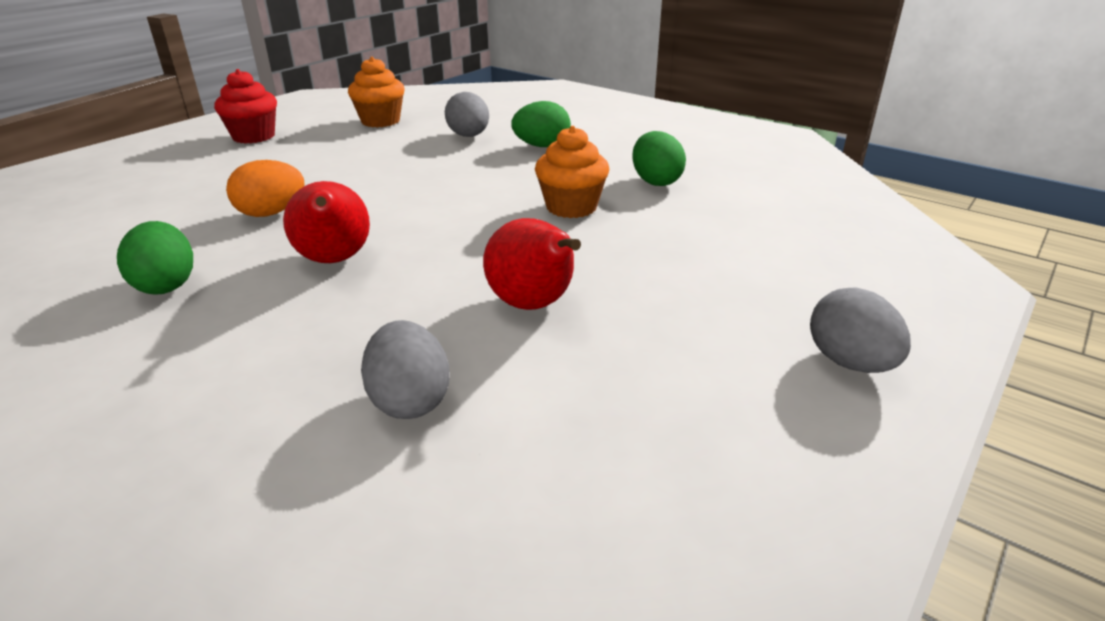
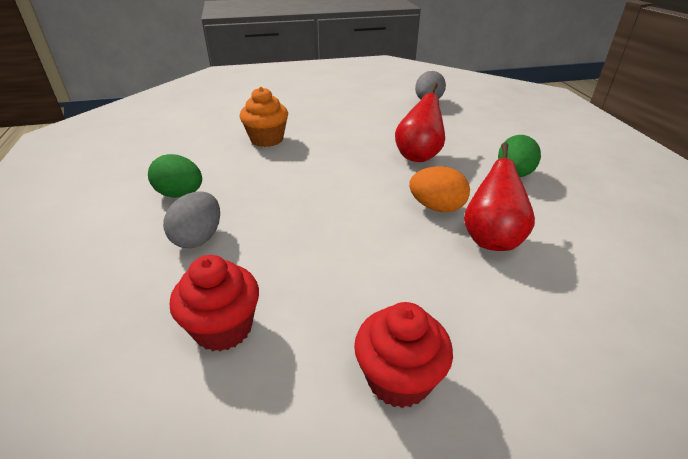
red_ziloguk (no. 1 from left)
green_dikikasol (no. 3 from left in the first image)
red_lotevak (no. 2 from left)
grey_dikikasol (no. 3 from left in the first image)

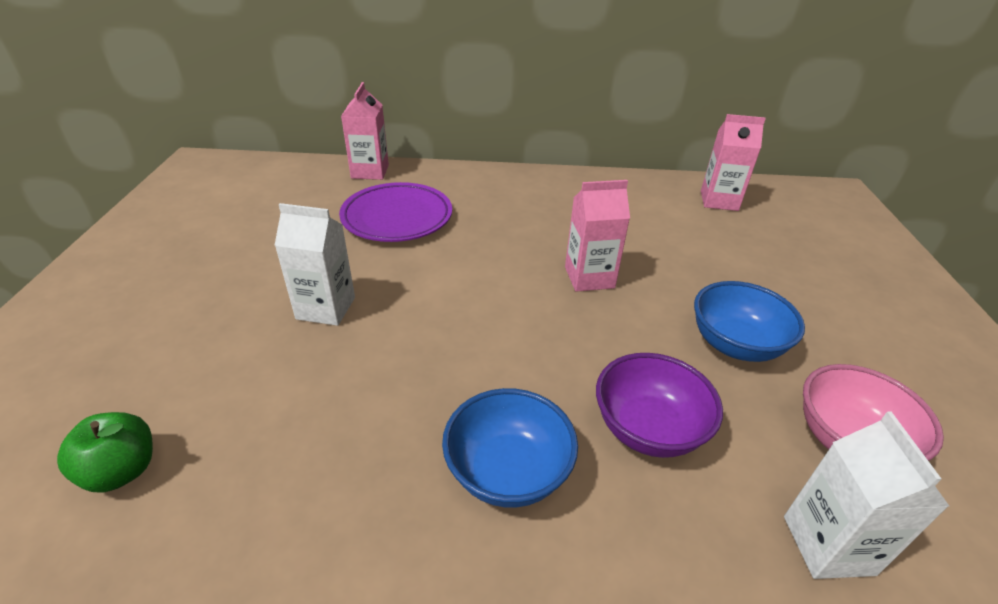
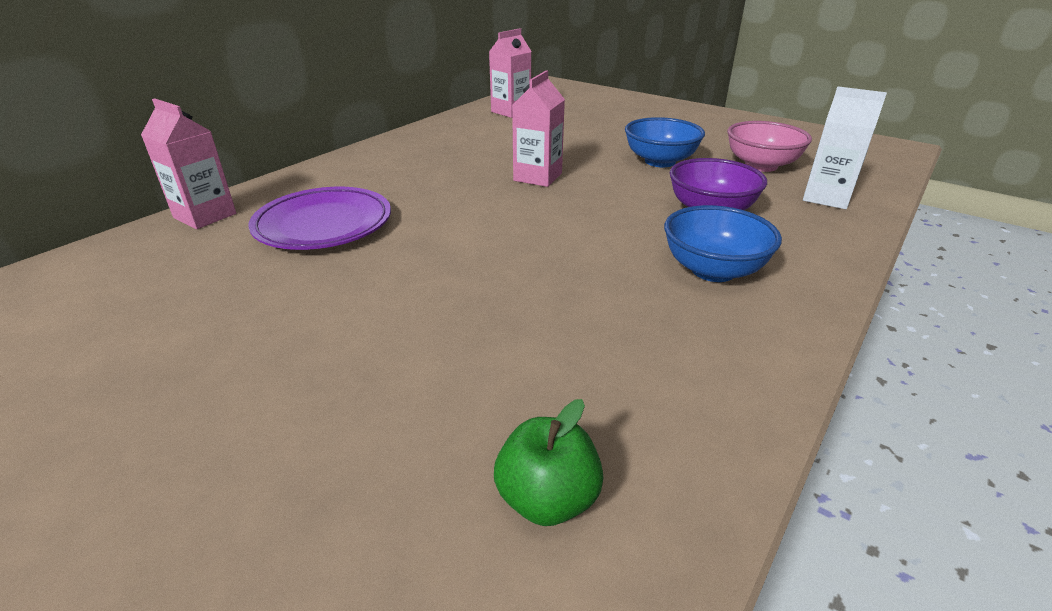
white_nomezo (no. 1 from left in the first image)

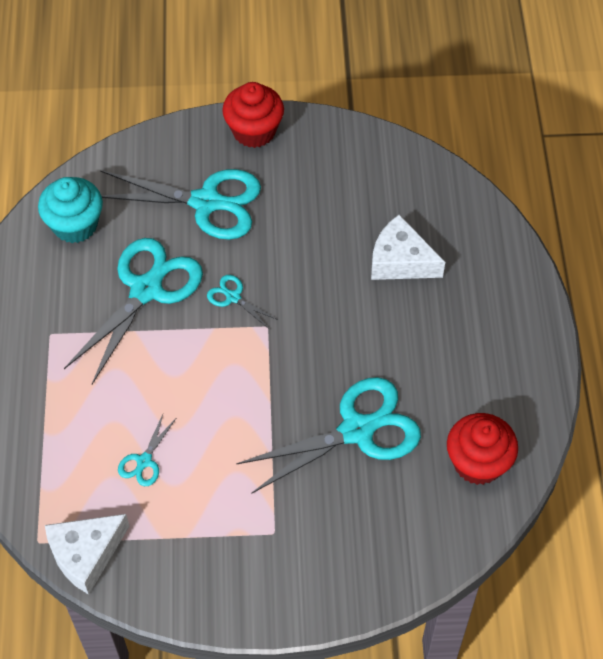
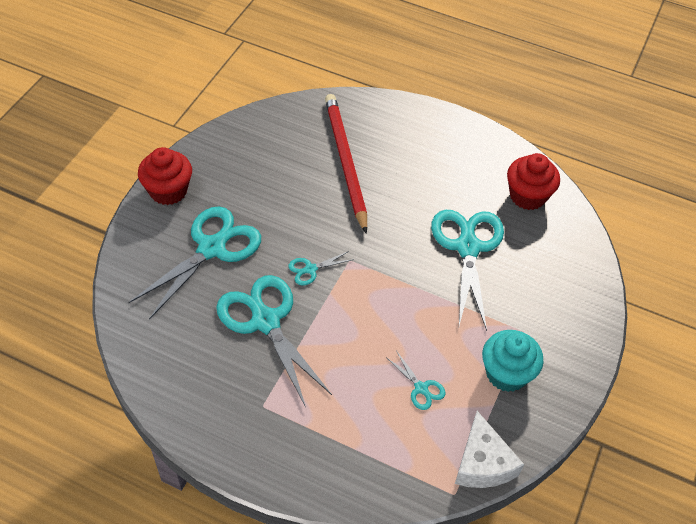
turquoise_ziloguk
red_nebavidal

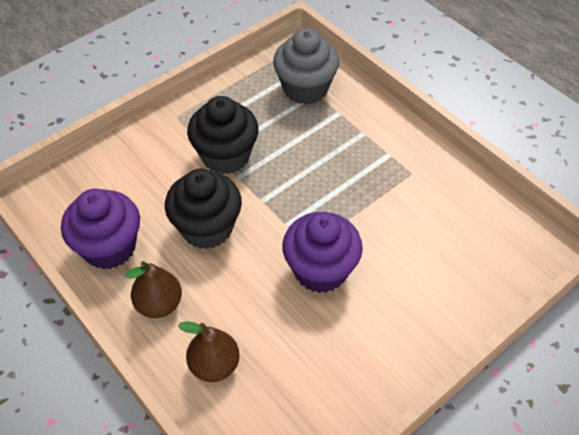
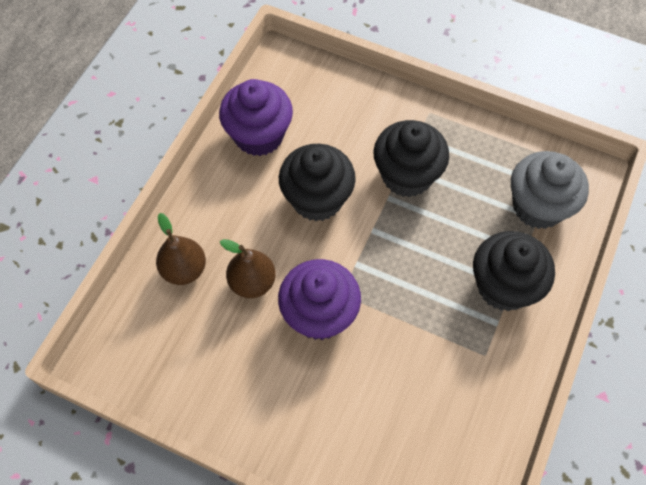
brown_lotevak (no. 2 from left)
black_ziloguk (no. 3 from left)

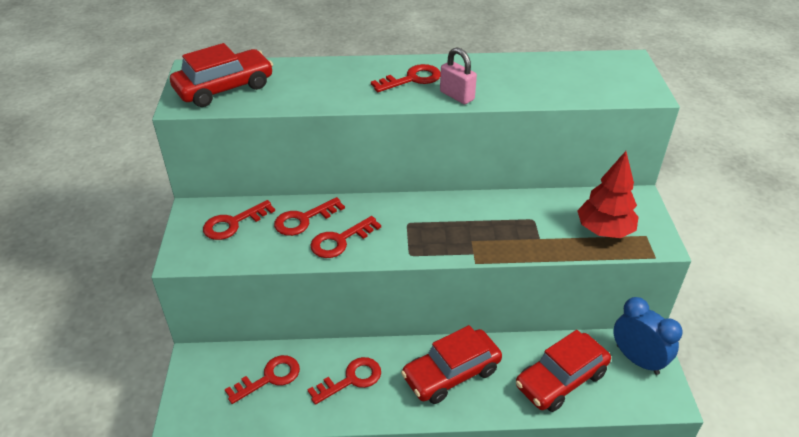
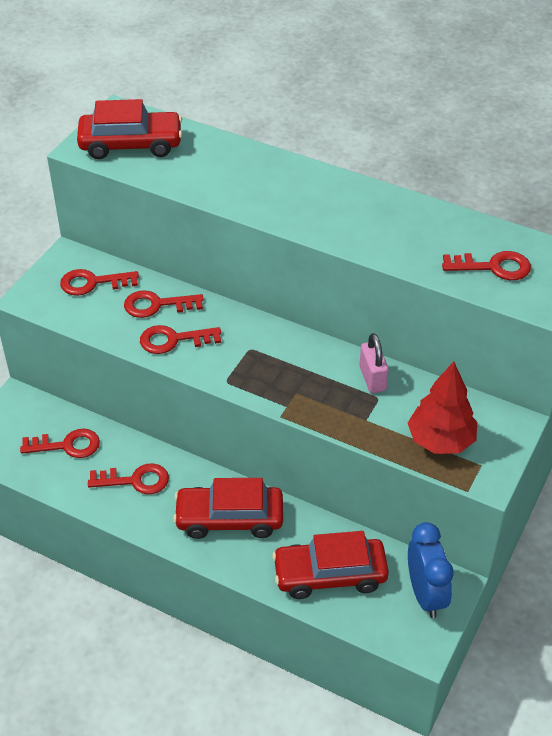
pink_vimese
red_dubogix (no. 6 from left)

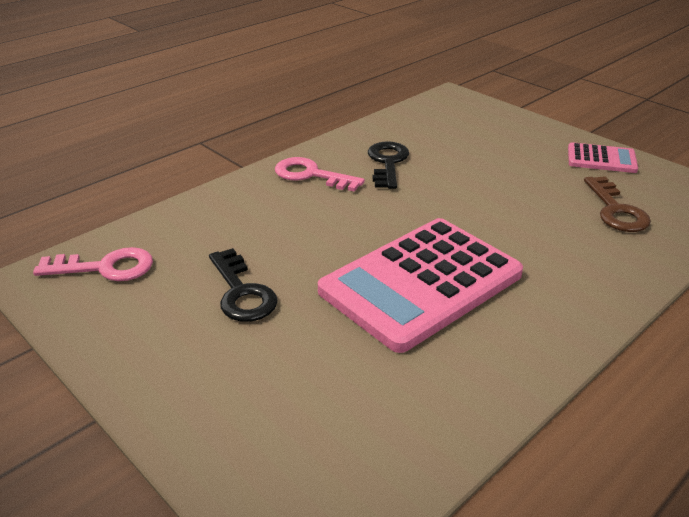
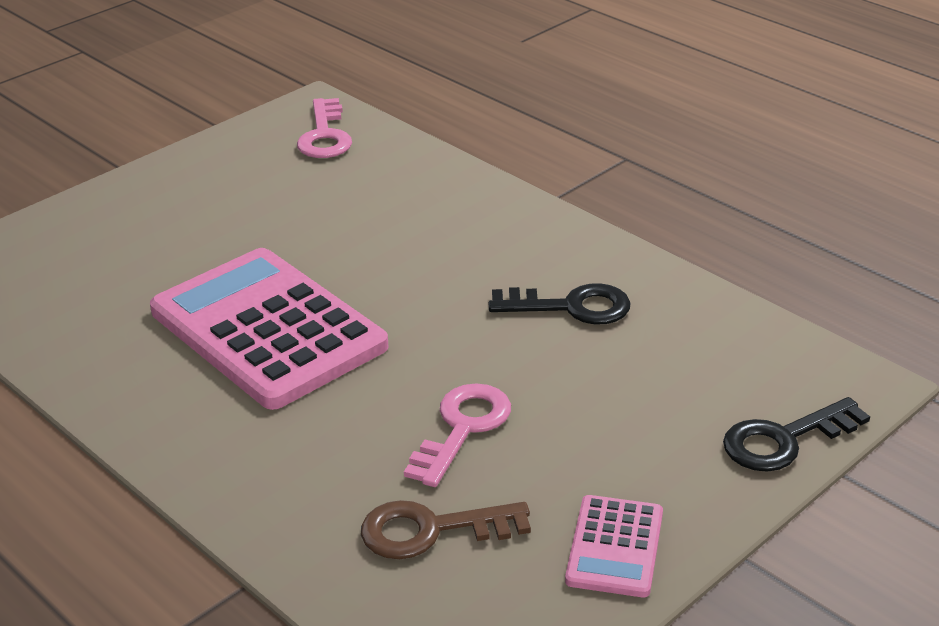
pink_dubogix (no. 2 from left)
black_dubogix (no. 2 from left)

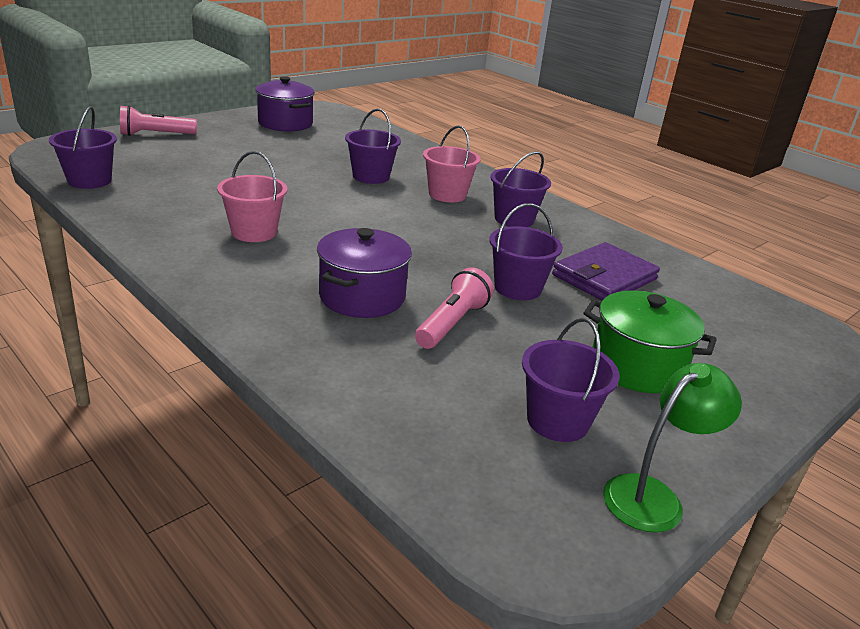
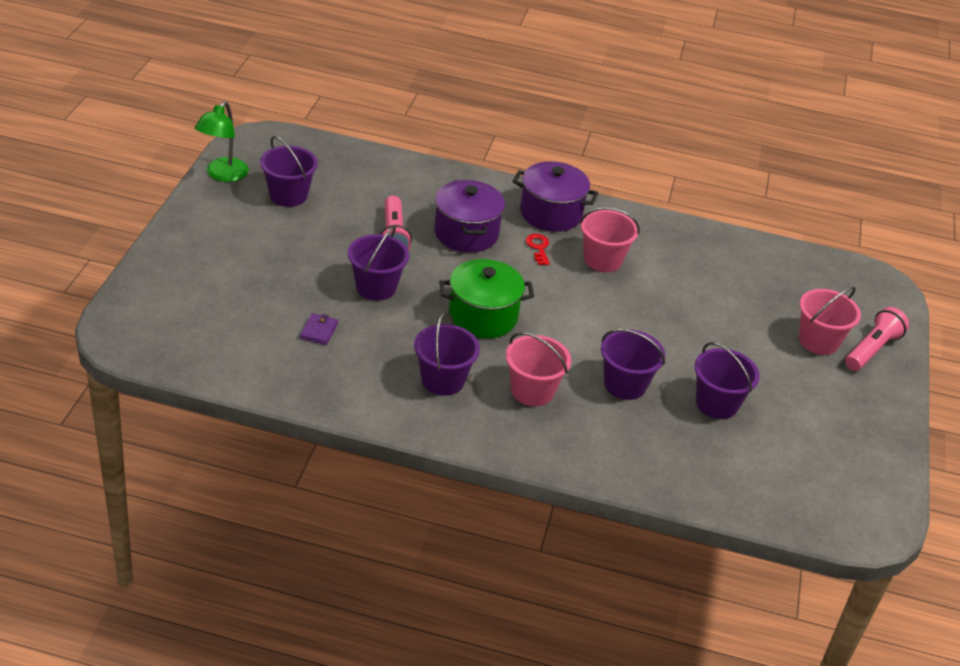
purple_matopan (no. 2 from left)
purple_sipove (no. 5 from left)
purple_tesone
green_matopan
red_dubogix
pink_sipove (no. 3 from left)

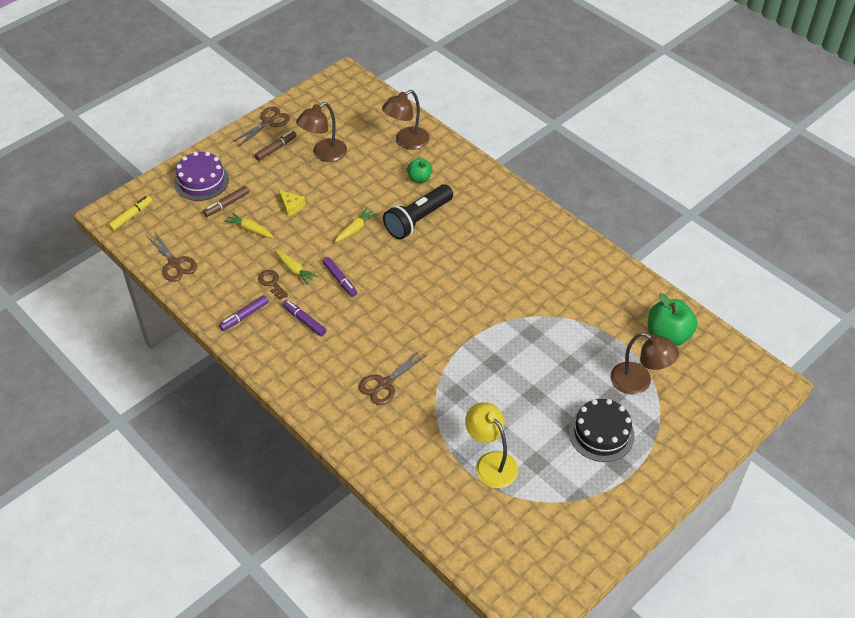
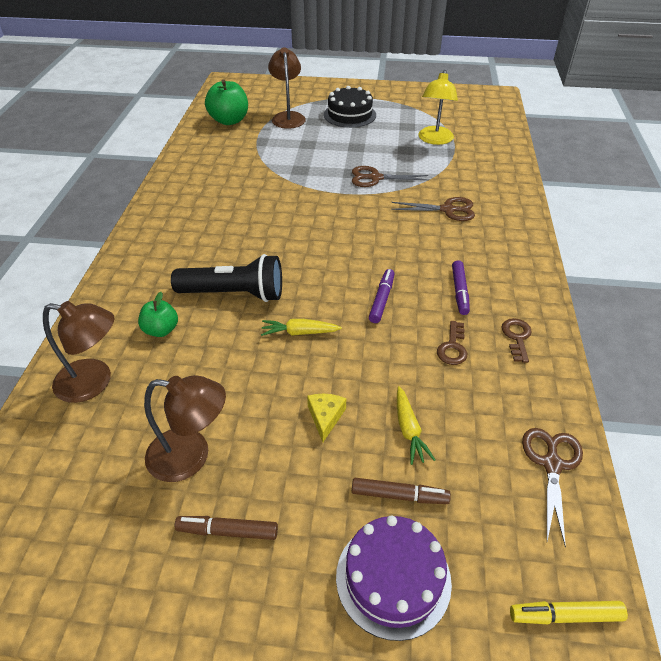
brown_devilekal (no. 1 from left)
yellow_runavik (no. 2 from left in the first image)
brown_dubogix (no. 2 from left)

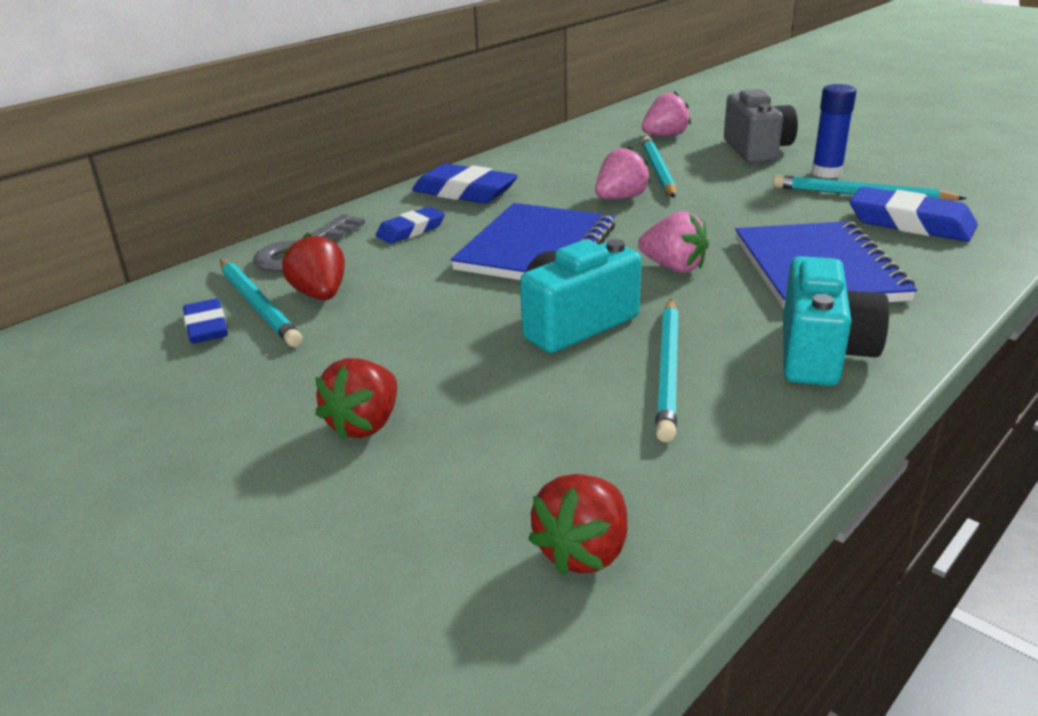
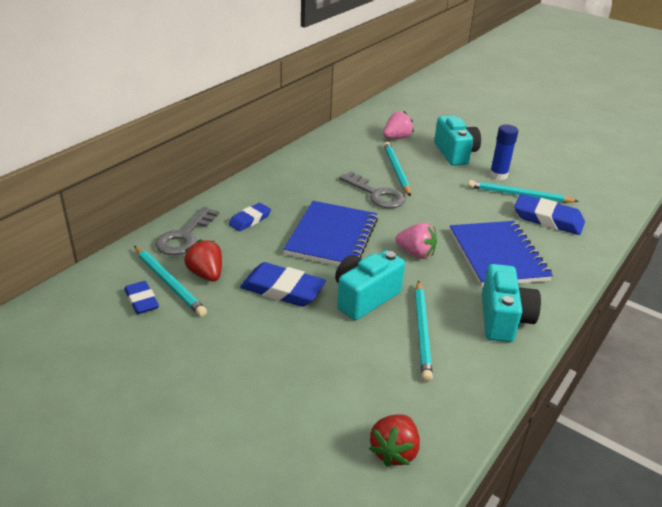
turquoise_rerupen (no. 2 from left)
grey_dubogix (no. 2 from left)
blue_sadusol (no. 3 from left)
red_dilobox (no. 2 from left in the first image)

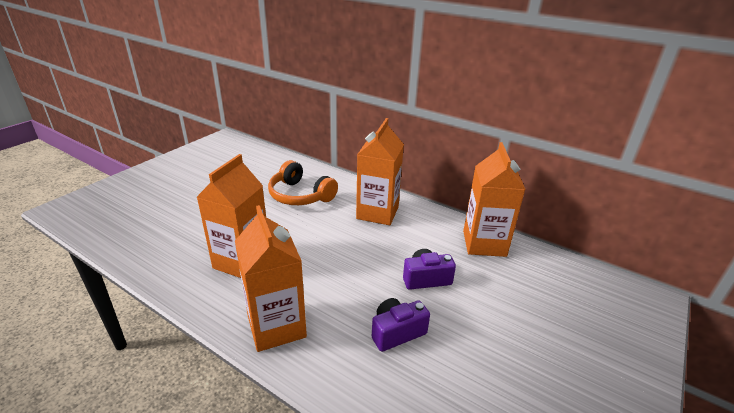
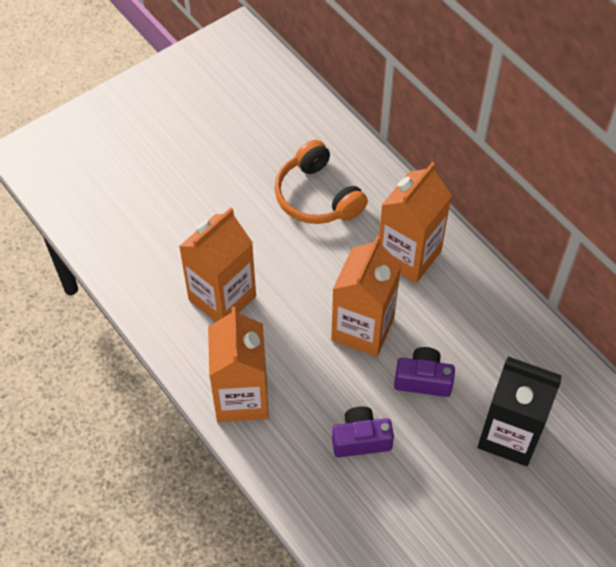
orange_nomezo (no. 3 from left)
black_nomezo

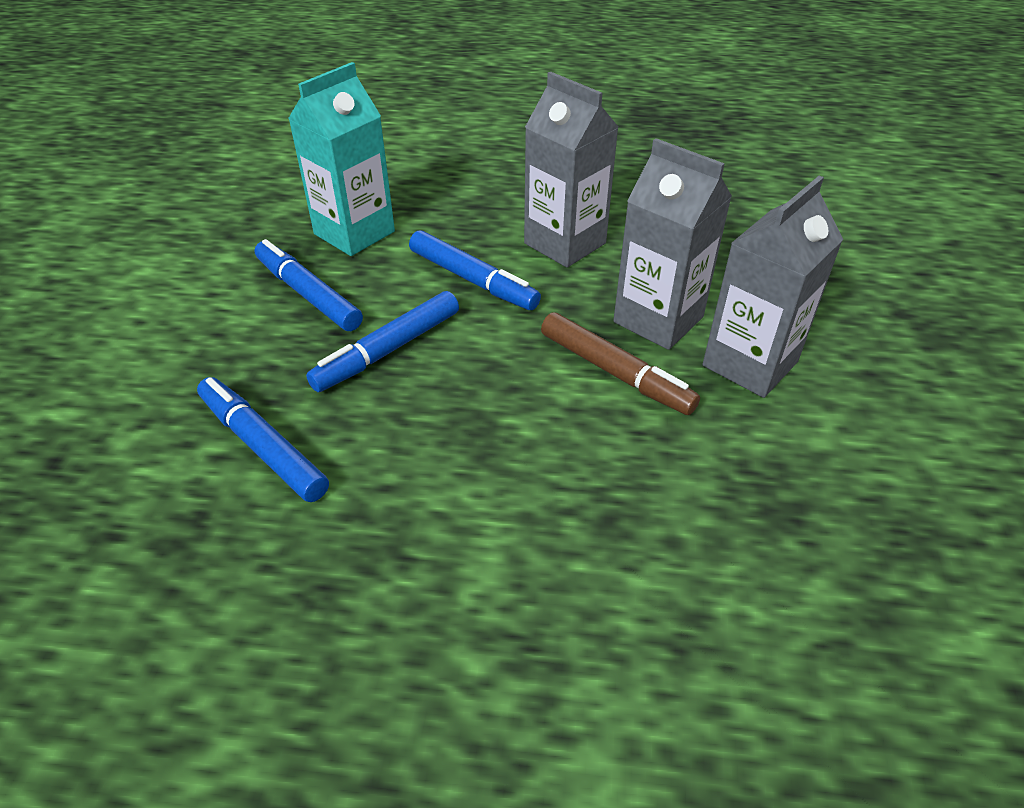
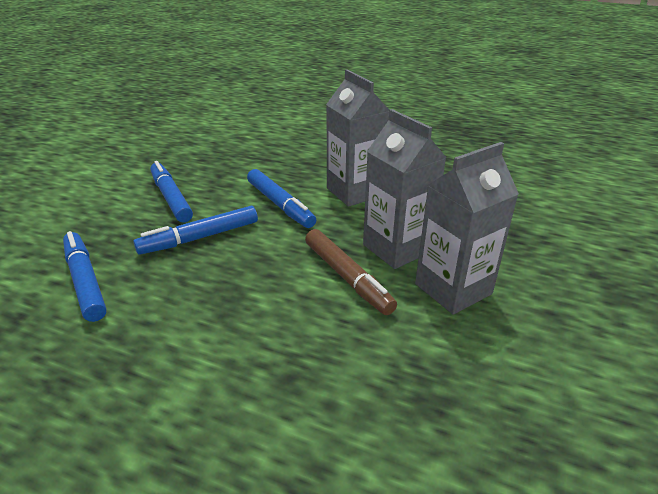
turquoise_nomezo

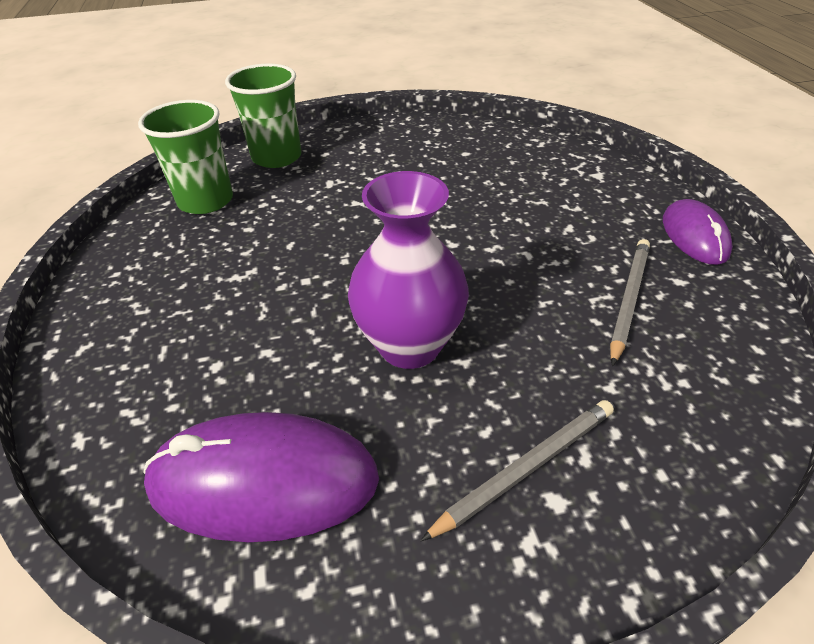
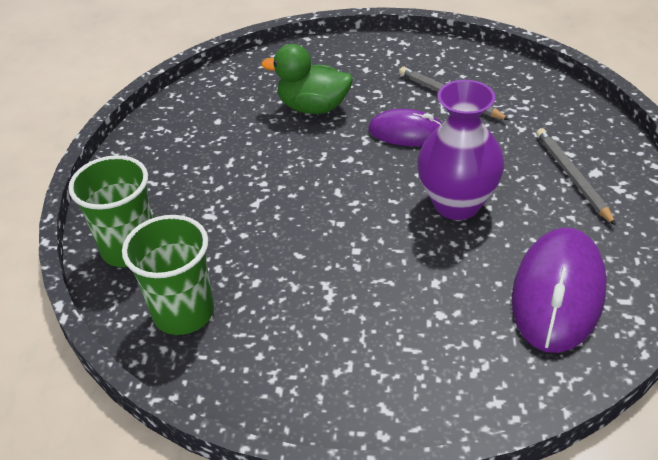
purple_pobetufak (no. 1 from left)
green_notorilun

